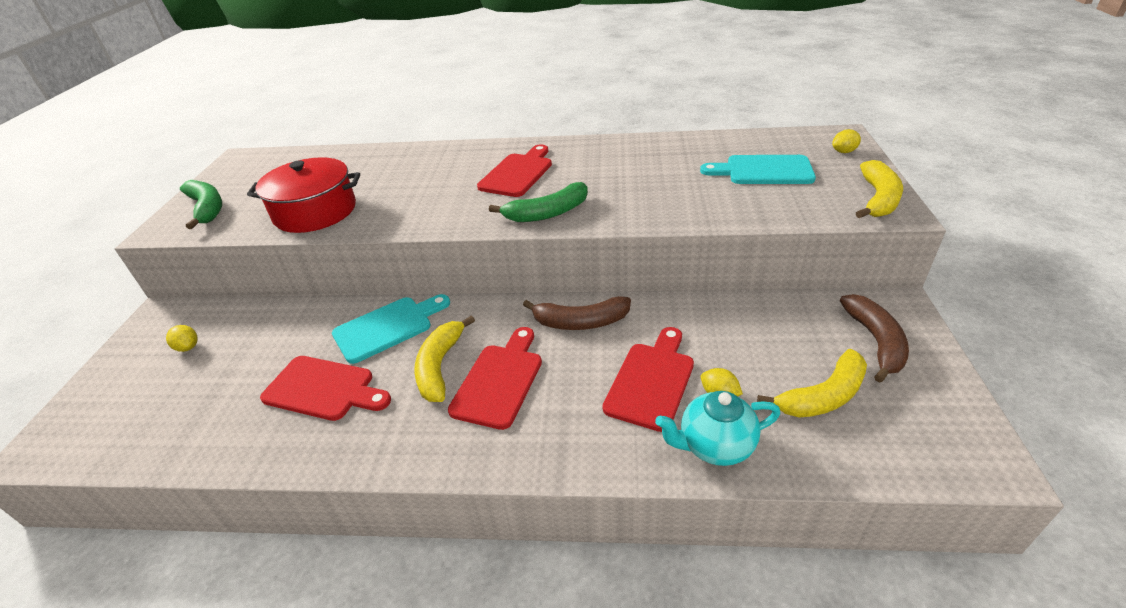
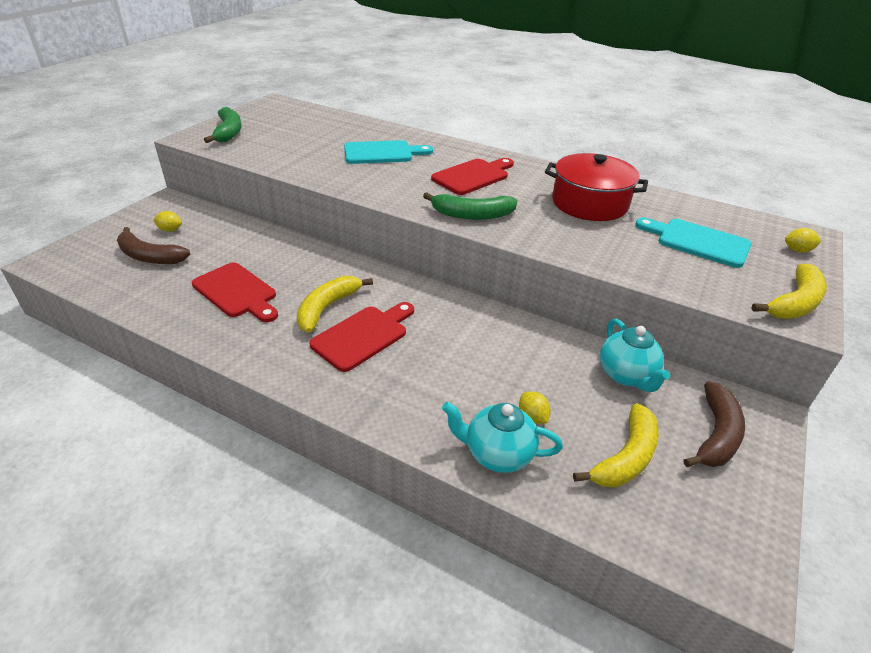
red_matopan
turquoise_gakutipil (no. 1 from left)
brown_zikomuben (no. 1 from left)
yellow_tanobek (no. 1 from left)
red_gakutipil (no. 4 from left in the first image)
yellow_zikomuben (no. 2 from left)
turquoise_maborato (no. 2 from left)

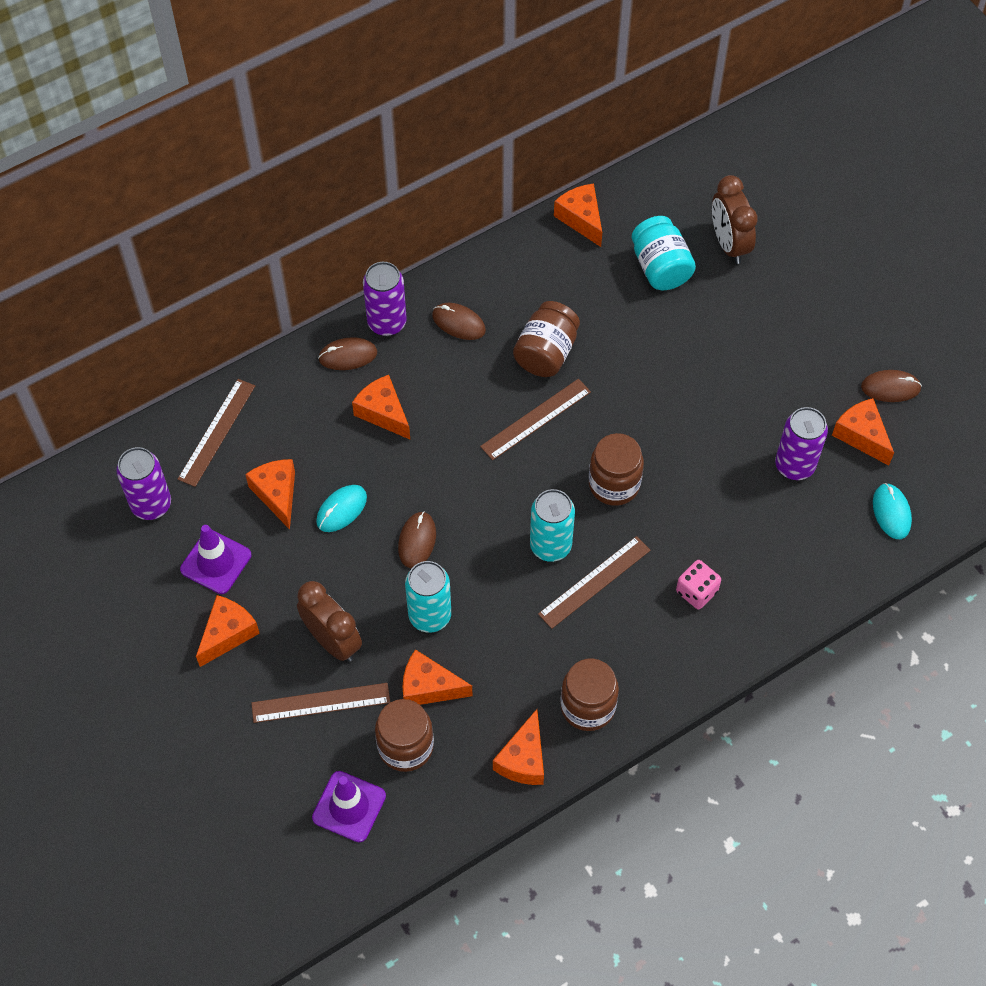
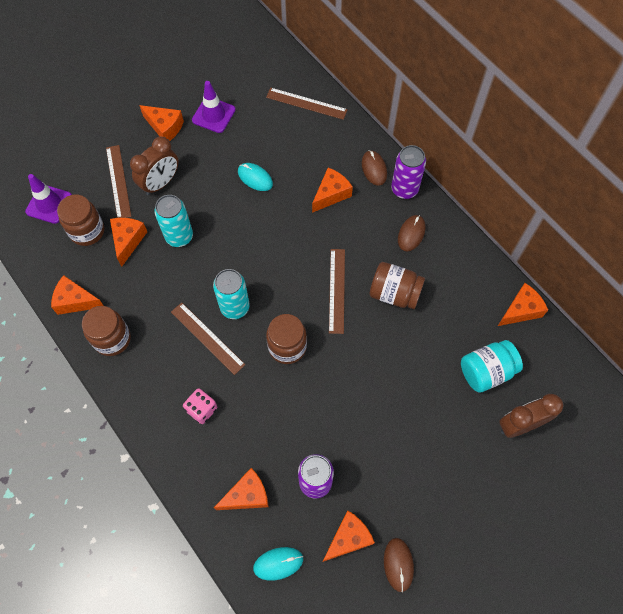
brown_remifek (no. 4 from left)
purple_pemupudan (no. 1 from left in the first image)
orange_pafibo (no. 4 from left)
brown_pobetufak (no. 2 from left in the first image)

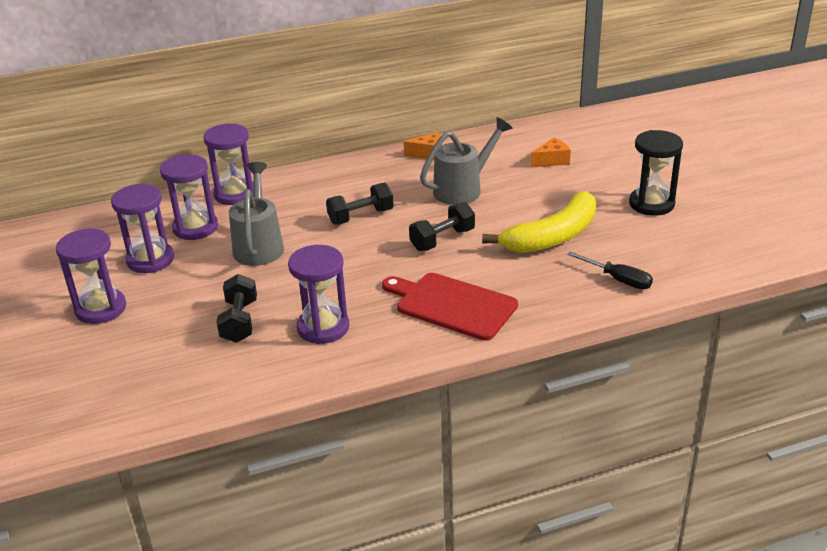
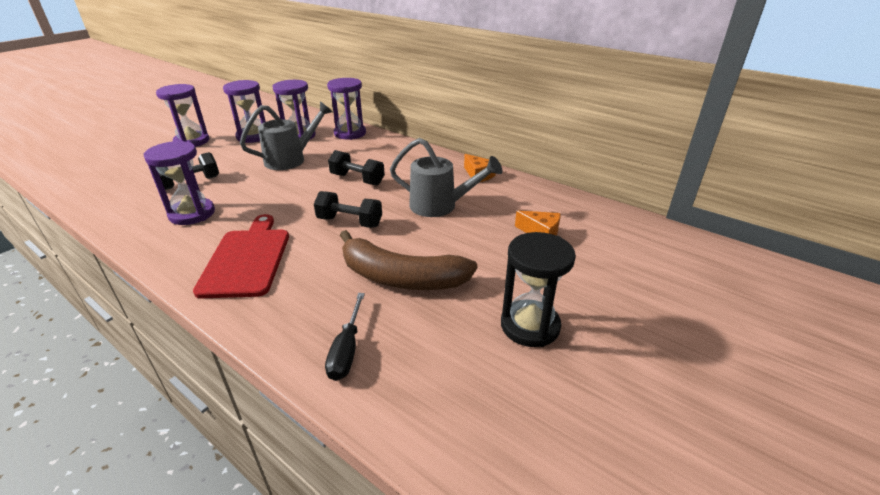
brown_zikomuben

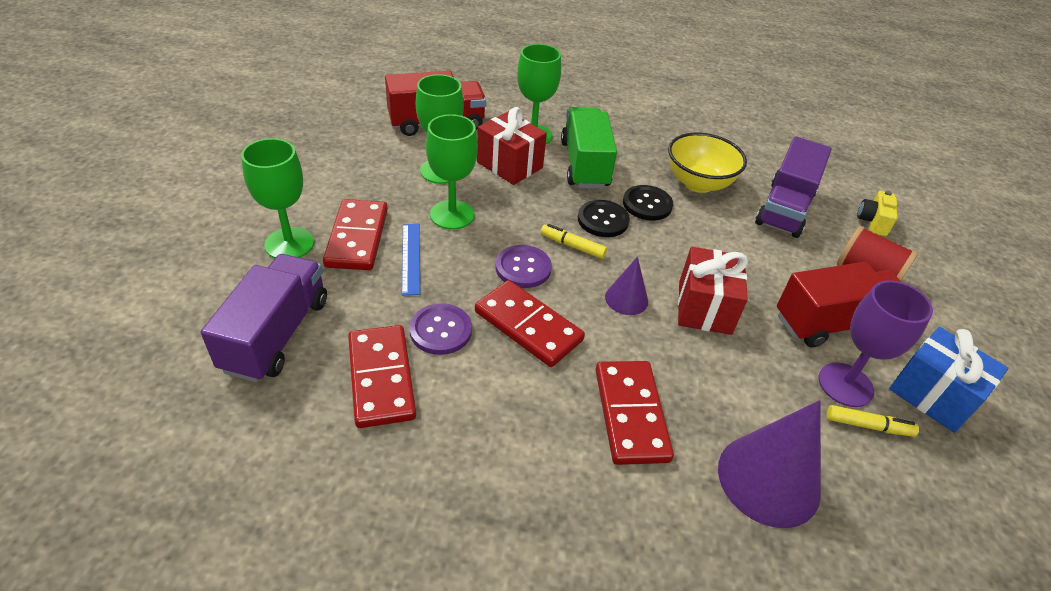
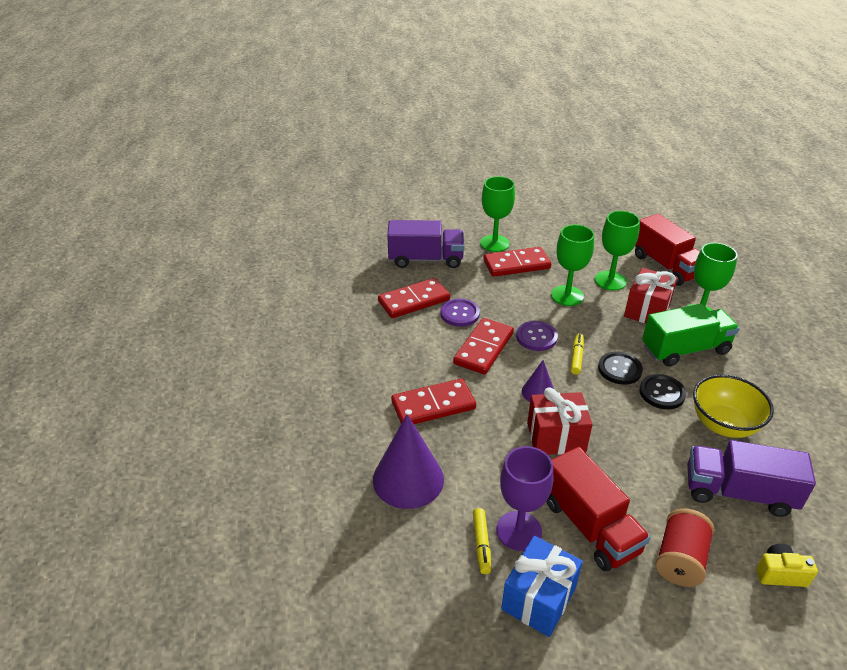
blue_remifek

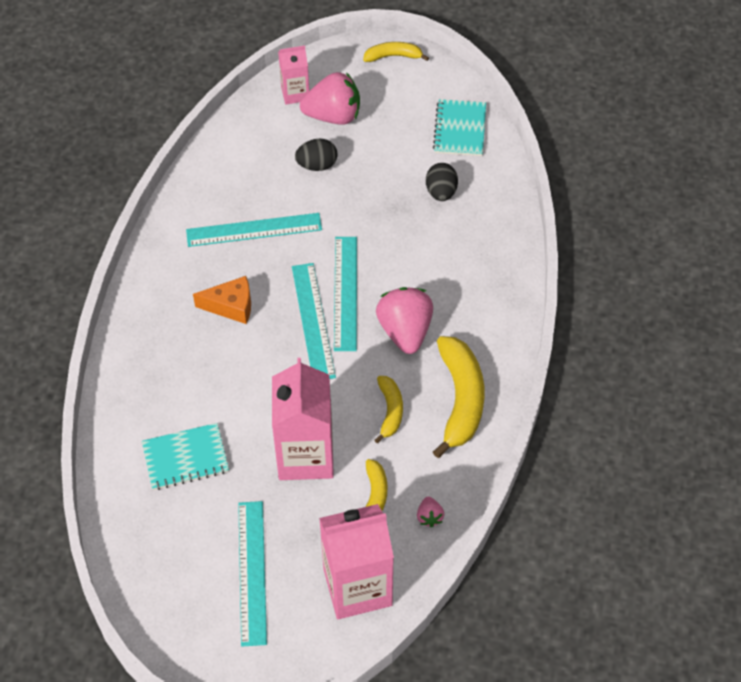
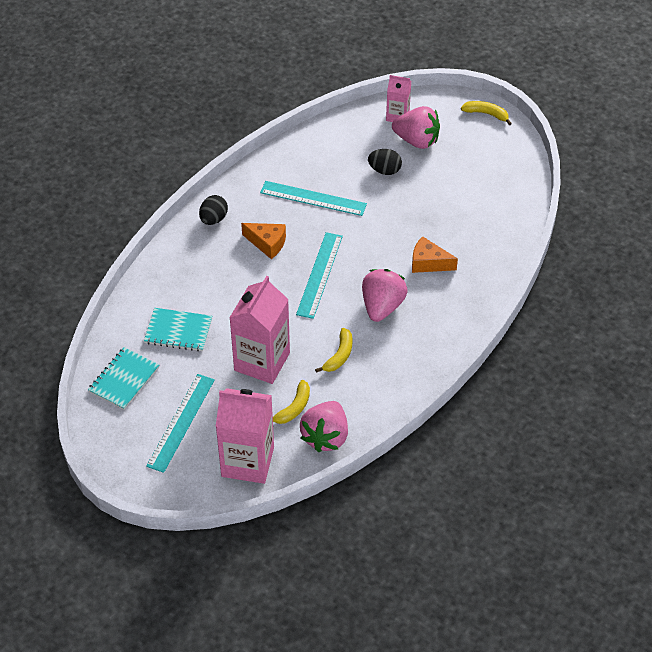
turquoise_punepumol (no. 1 from left)
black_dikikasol (no. 1 from left)
turquoise_remifek (no. 4 from left in the first image)
yellow_zikomuben (no. 4 from left in the first image)
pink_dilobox (no. 1 from left)
orange_pafibo (no. 2 from left)

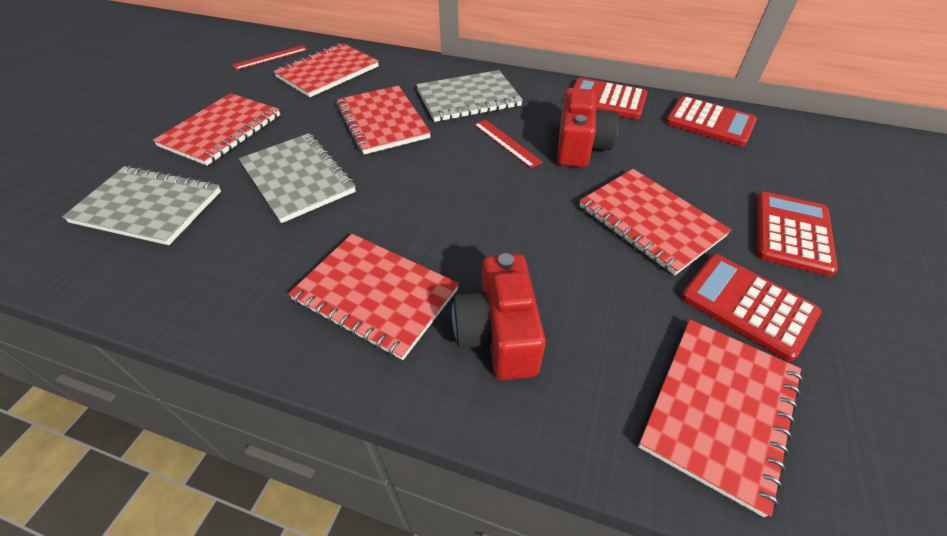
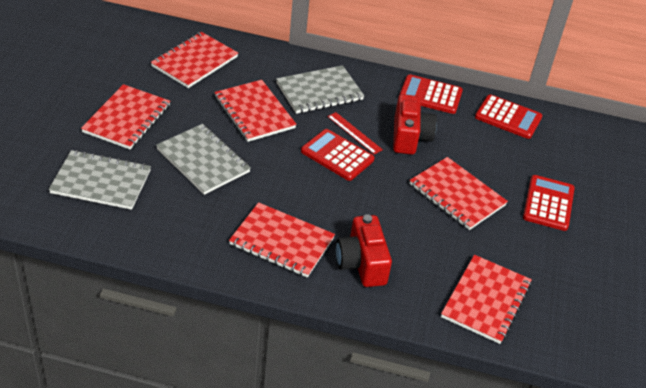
red_remifek (no. 1 from left in the first image)
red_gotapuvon (no. 1 from left)

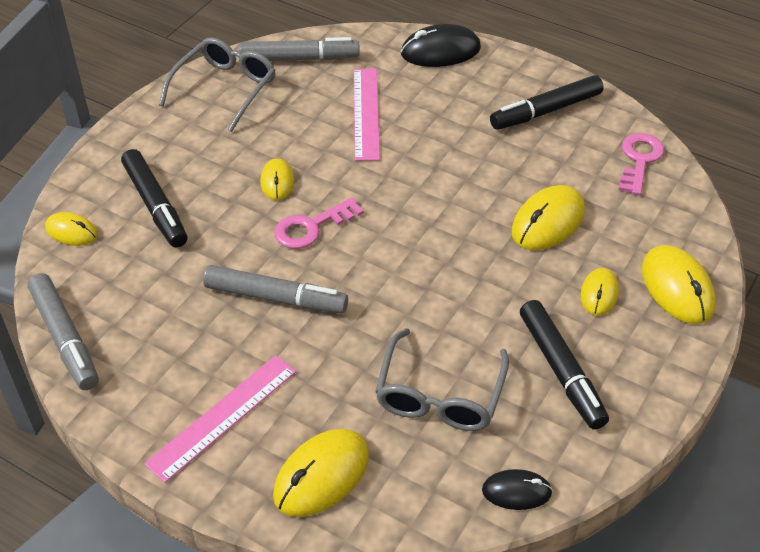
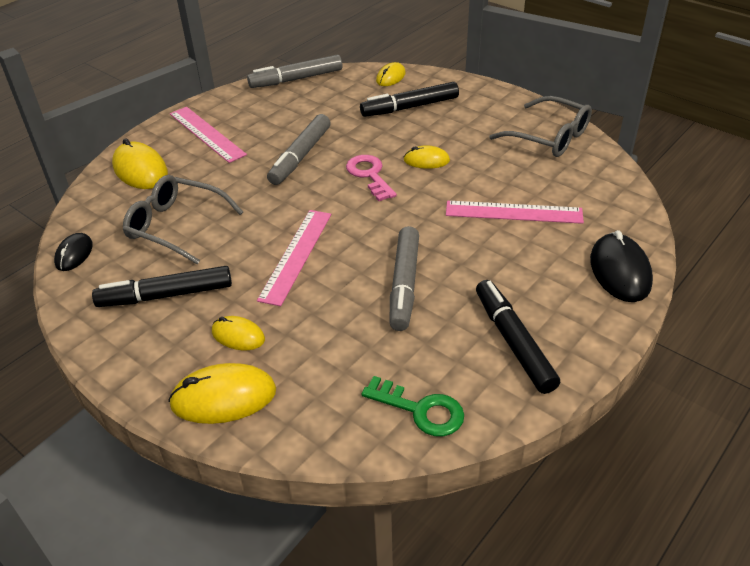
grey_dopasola (no. 3 from left)
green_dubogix
yellow_pobetufak (no. 4 from left in the first image)
pink_remifek (no. 2 from left)

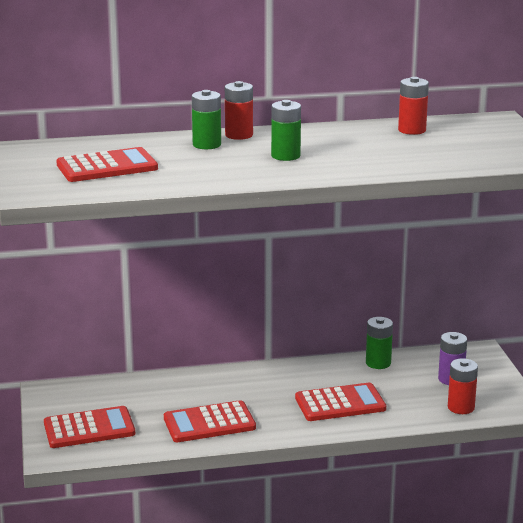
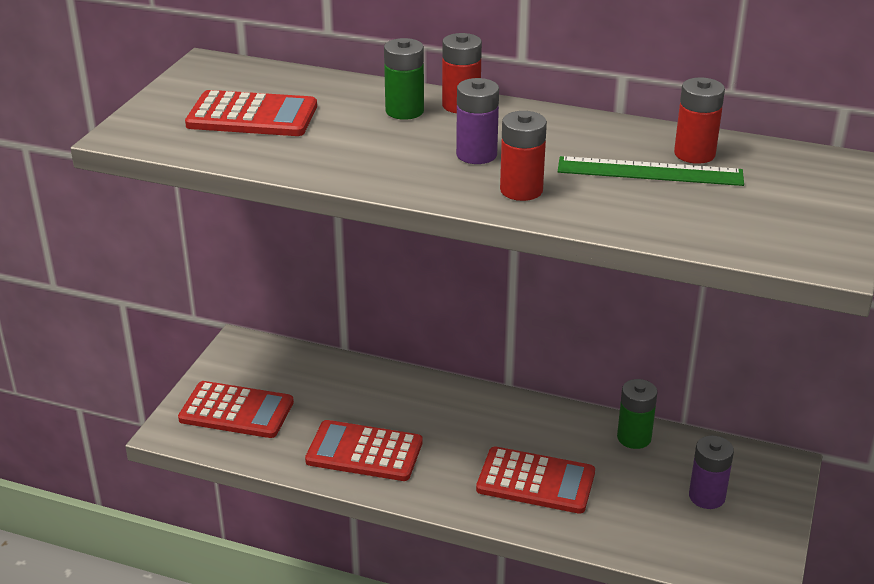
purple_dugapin (no. 1 from left)
red_dugapin (no. 2 from left)
green_remifek

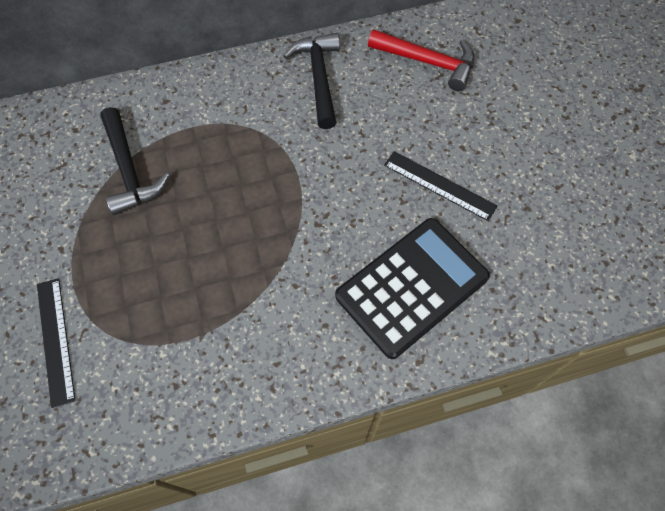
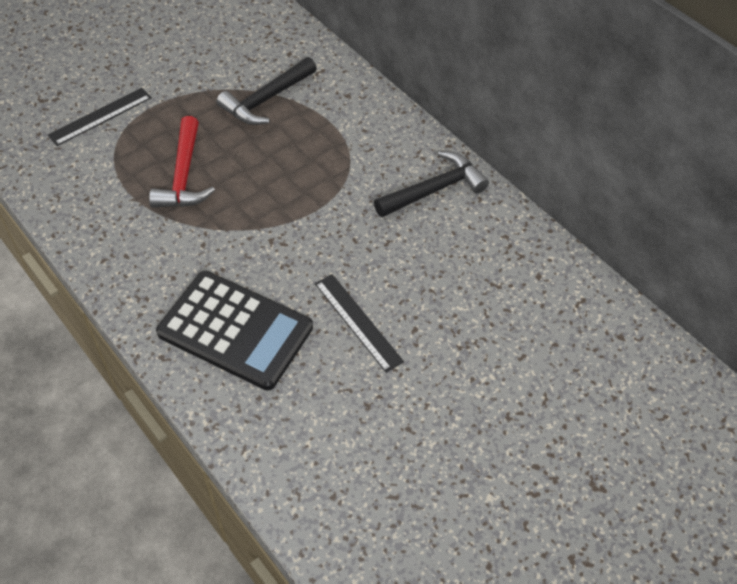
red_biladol
black_remifek (no. 2 from left)

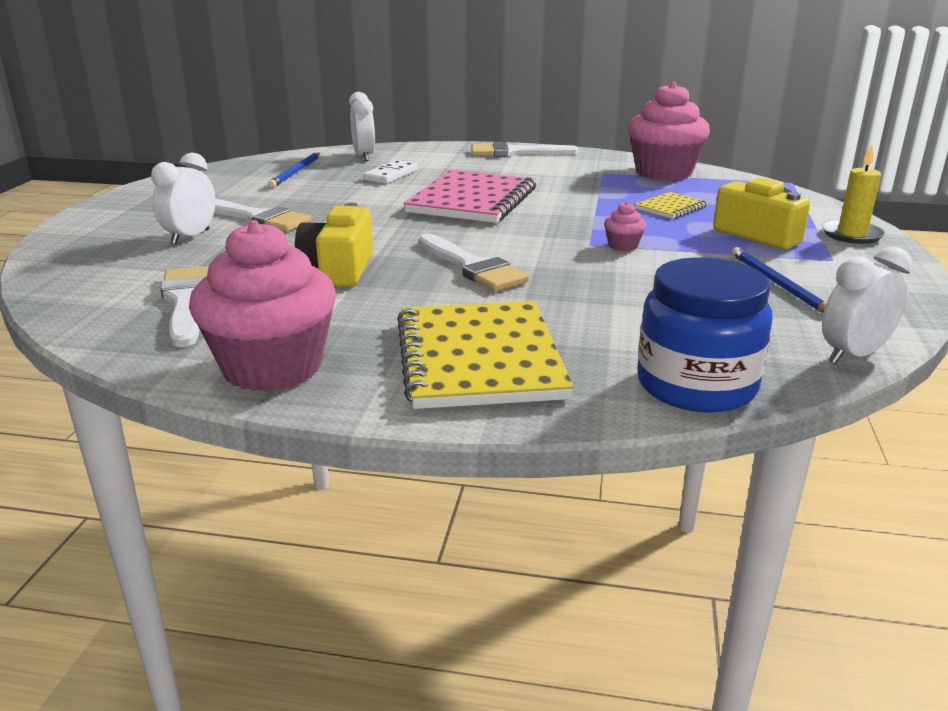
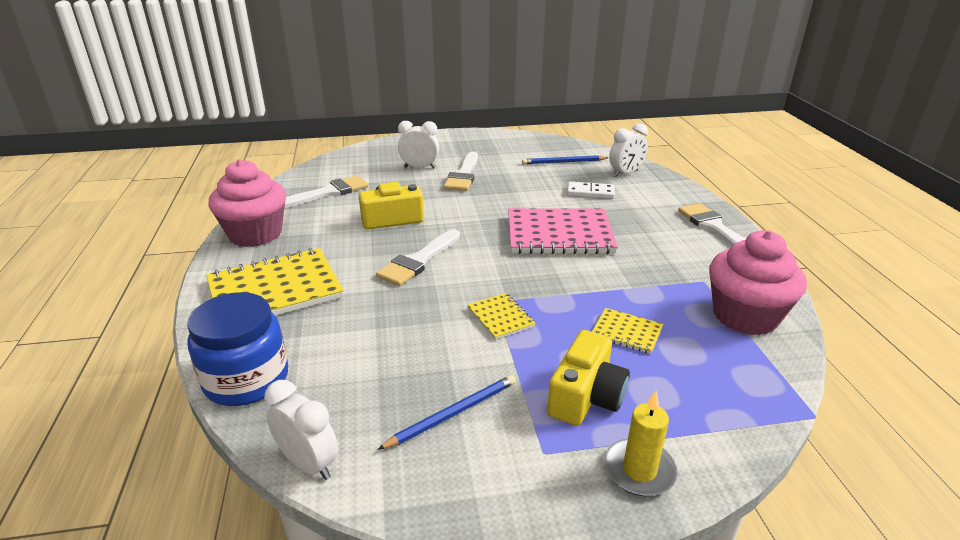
yellow_punepumol (no. 2 from left)

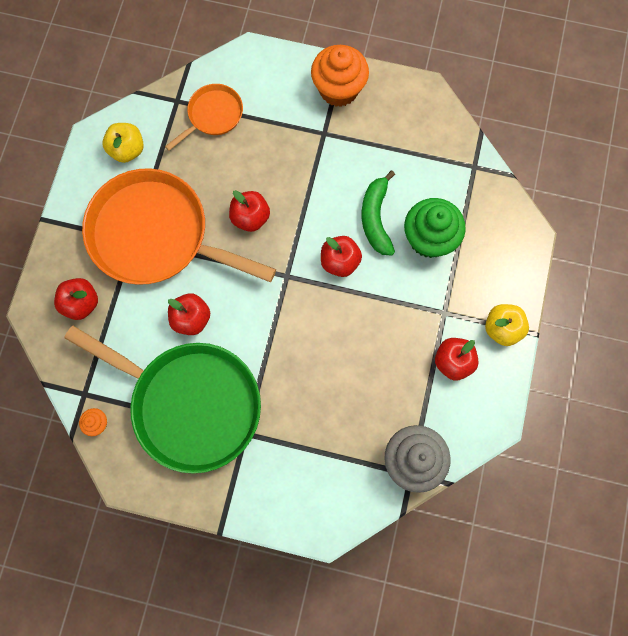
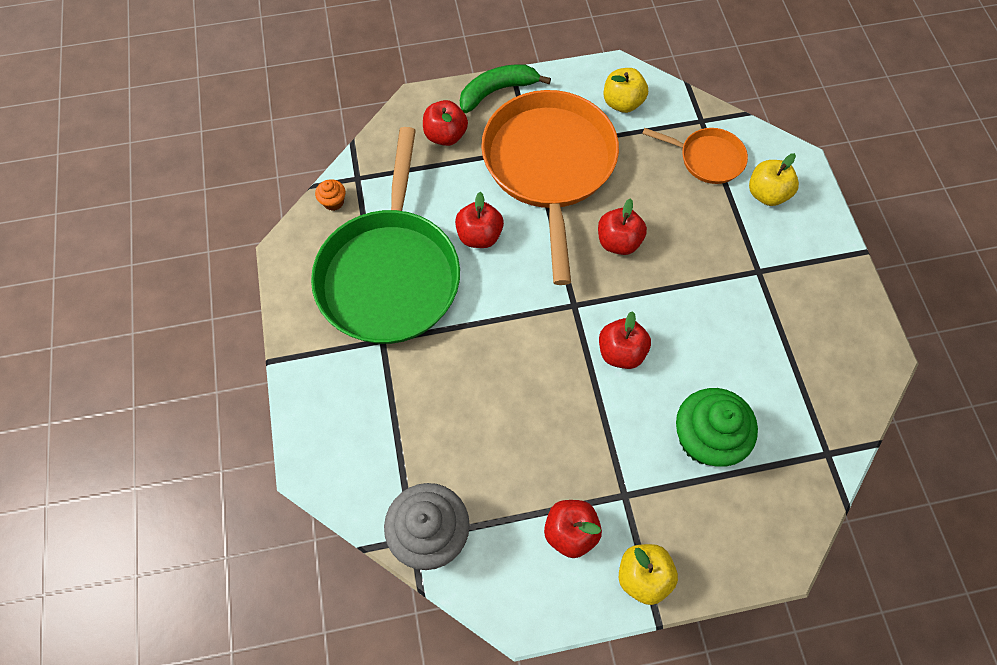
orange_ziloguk (no. 2 from left in the first image)
green_zikomuben
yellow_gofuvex (no. 3 from left)

